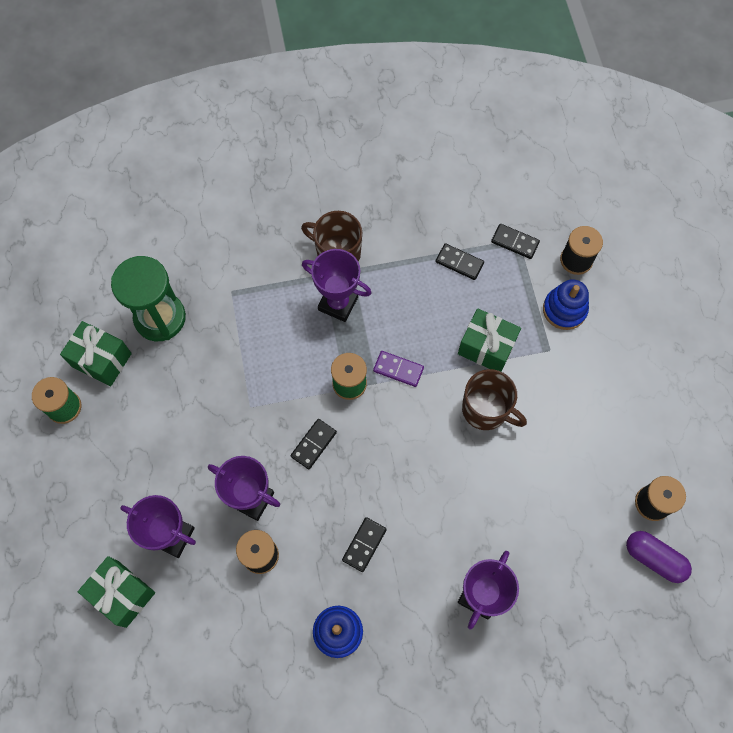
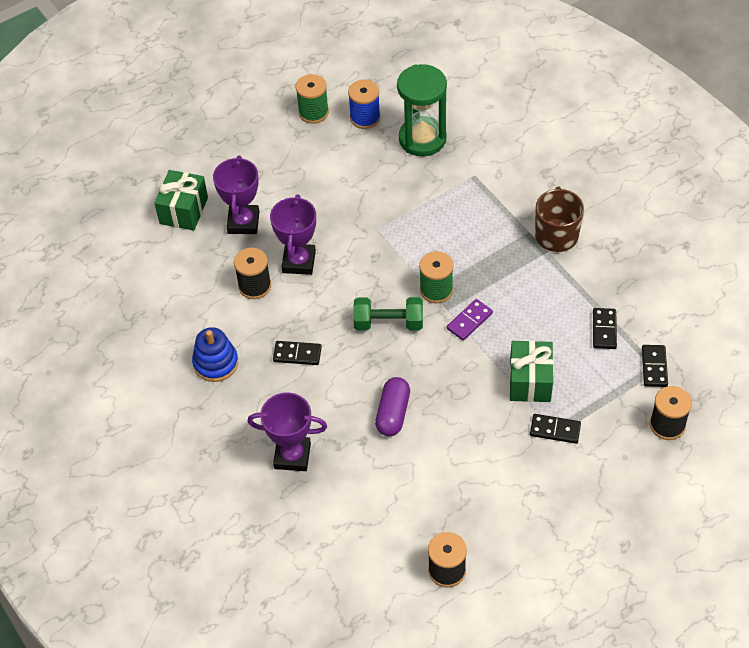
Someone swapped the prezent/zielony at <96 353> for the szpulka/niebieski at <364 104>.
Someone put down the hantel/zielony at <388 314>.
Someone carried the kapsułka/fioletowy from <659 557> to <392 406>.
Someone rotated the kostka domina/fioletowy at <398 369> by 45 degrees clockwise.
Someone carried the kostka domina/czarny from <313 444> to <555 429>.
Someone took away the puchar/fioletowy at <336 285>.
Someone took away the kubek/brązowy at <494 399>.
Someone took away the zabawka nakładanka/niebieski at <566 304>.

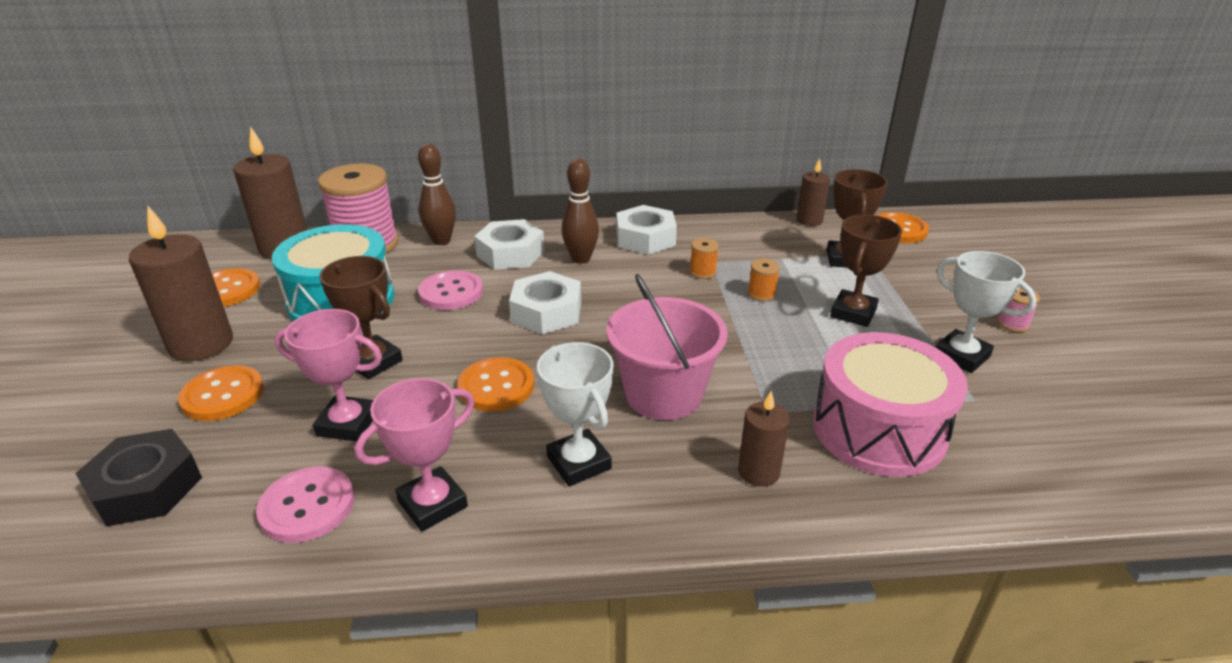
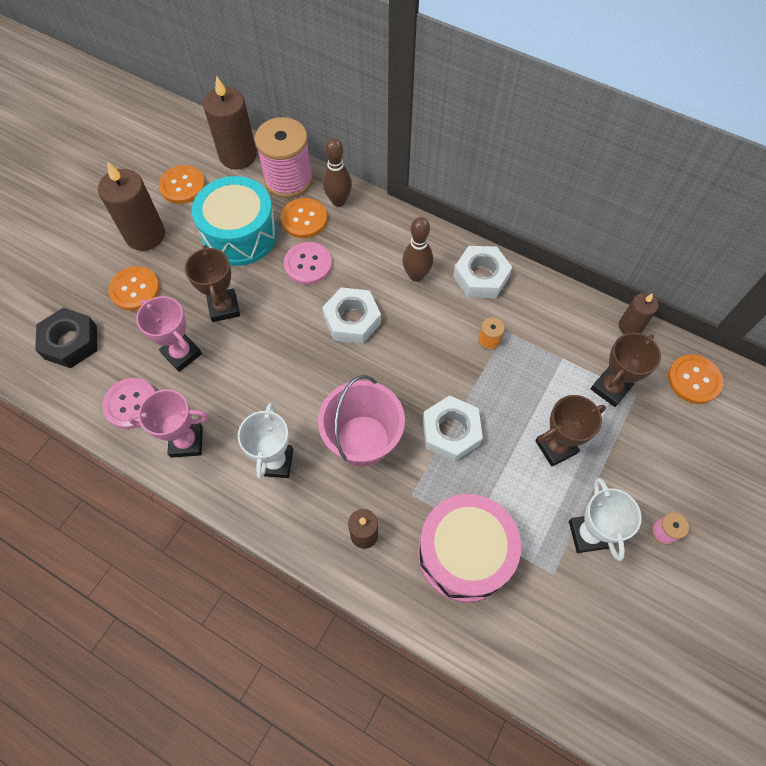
Someone carried the guzik/pomarańczowy from <495 384> to <304 218>.
Someone carried the nakrętka/biały from <509 244> to <453 428>.
Someone took away the szpulka/pomarańczowy at <764 280>.

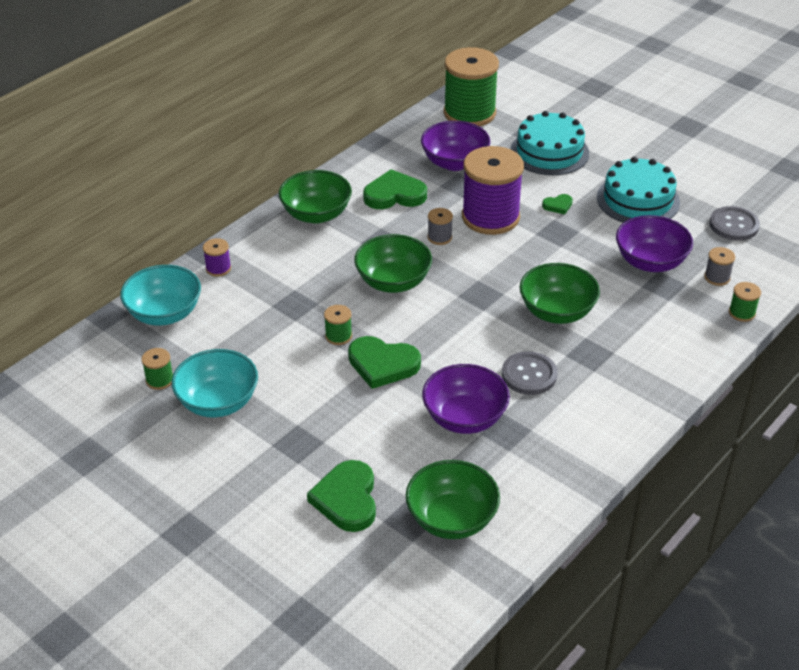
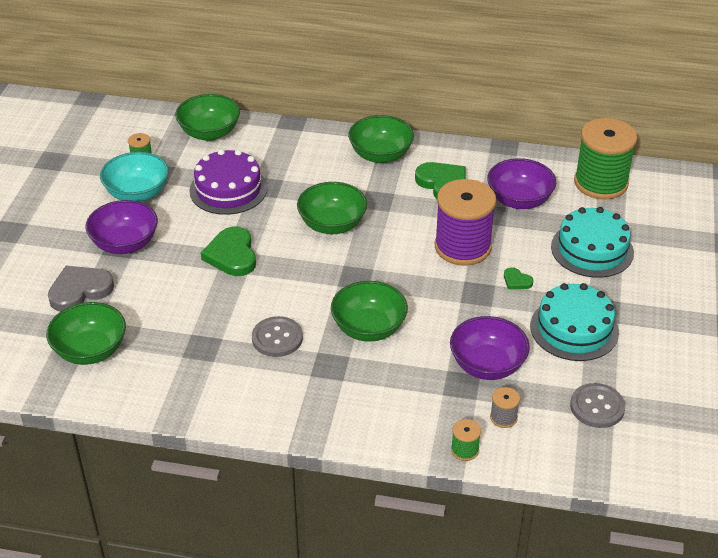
Someone repainted the serce/zielony at <341 496>, which became the serce/szary at <81 289>.
Someone carried the miska/fioletowy from <466 399> to <121 227>.
Someone repainted the miska/turkusowy at <160 295>, which became the miska/zielony at <208 117>.
Someone put down the tort/fioletowy at <228 182>.
Someone took away the szpulka/fioletowy at <217 257>.
Someone took away the szpulka/zielony at <338 325>.
Someone took away the szpulka/szary at <440 226>.

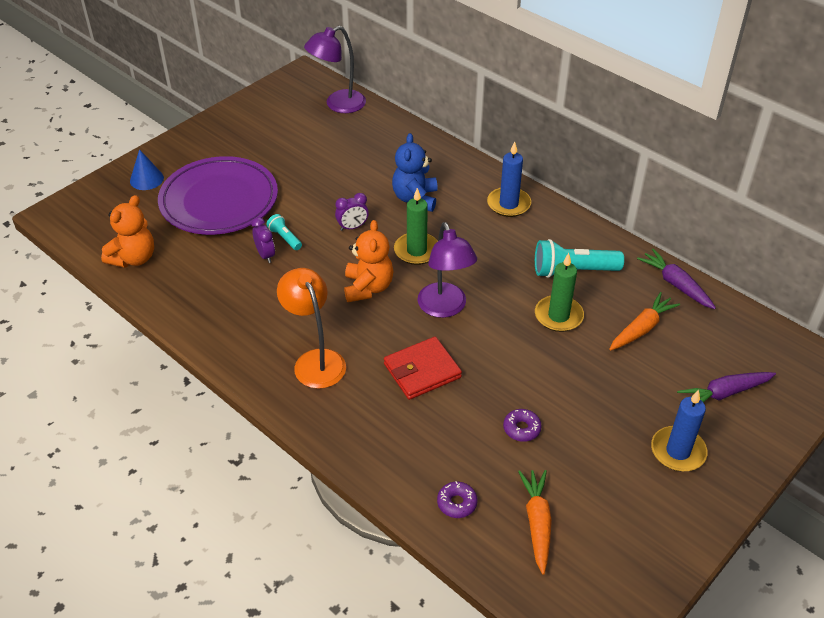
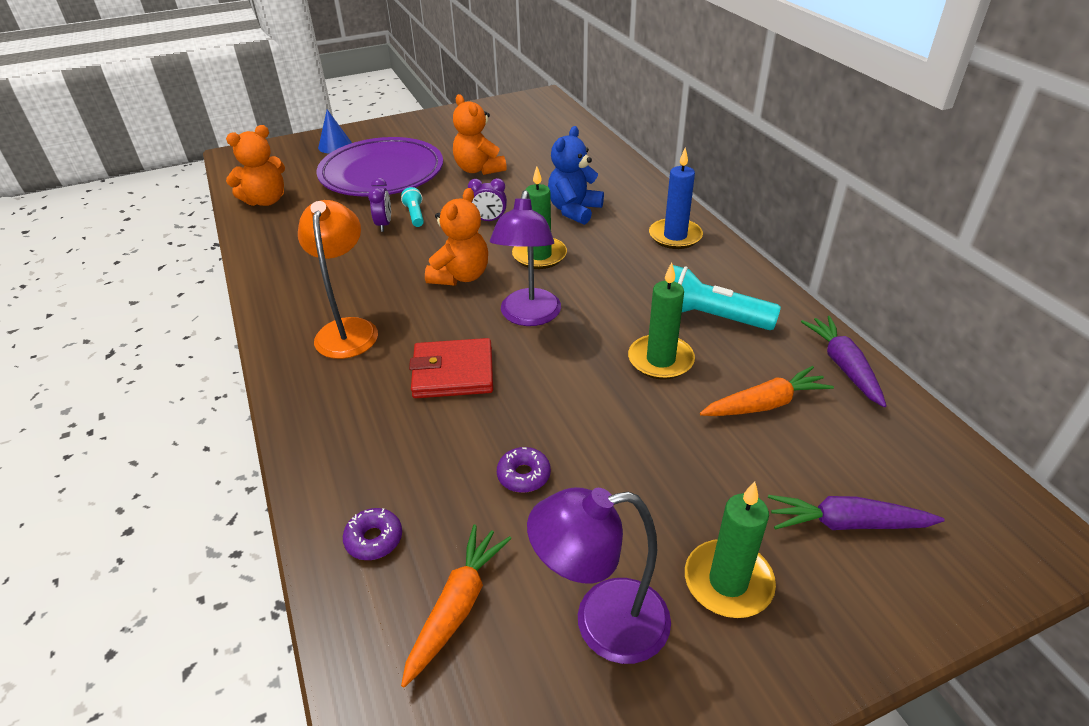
Someone put down the miś/pomarańczowy at <480 134>.
Someone carried the lampka/fioletowy from <335 69> to <599 575>.
Someone repainted the świeca/niebieski at <679 430>, which became the świeca/zielony at <730 550>.

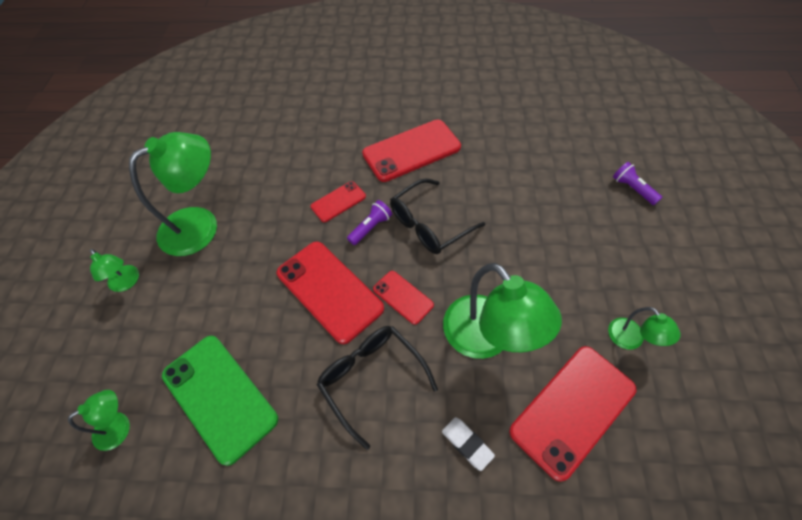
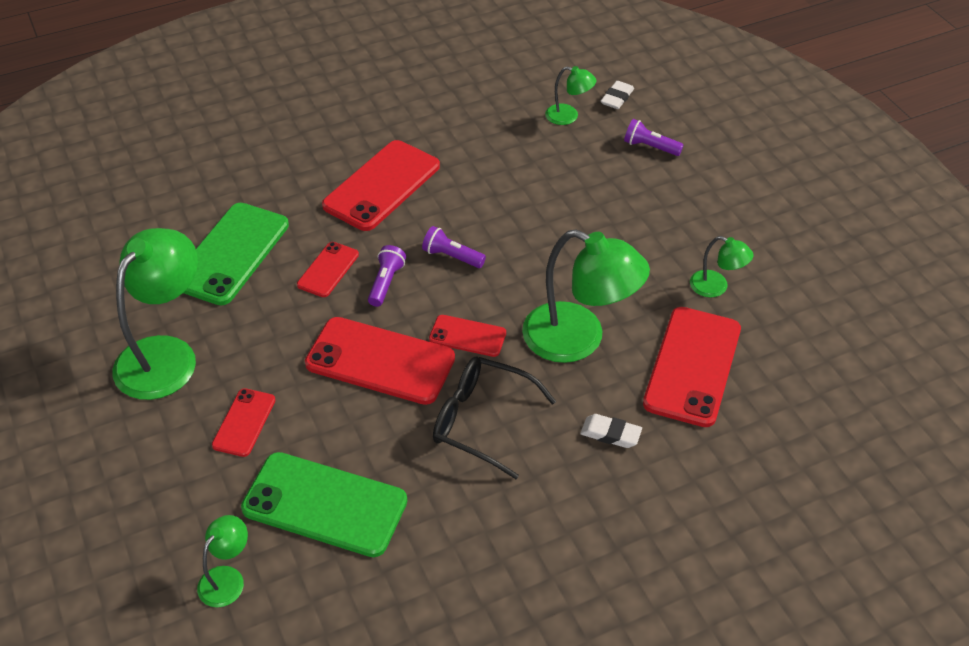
Someone put down the telefon/zielony at <236 254>.
Someone put down the telefon/czerwony at <244 422>.
Someone swapped the okulary/czarny at <437 216> for the latarka/fioletowy at <454 247>.
Someone carried the lampka/zielony from <114 270> to <570 95>.
Someone put down the gumka do mazania/biały at <617 95>.

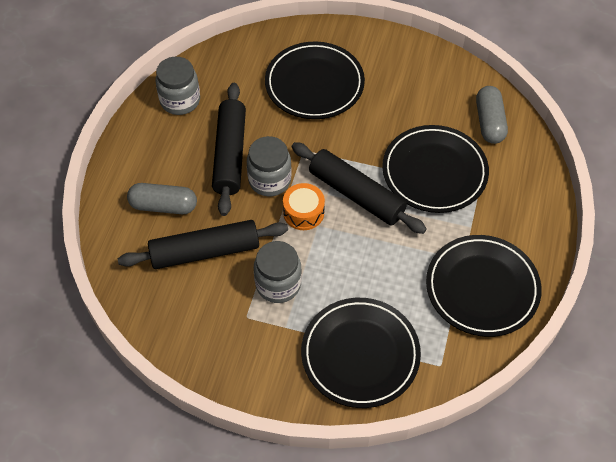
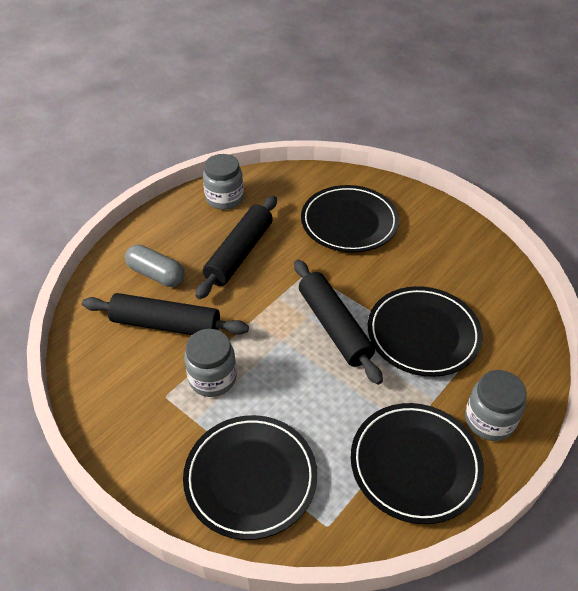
Someone carried the słoik/szary from <269 166> to <496 405>.
Someone took away the bęben/pomarańczowy at <304 206>.
Someone took away the kapsułka/szary at <492 115>.

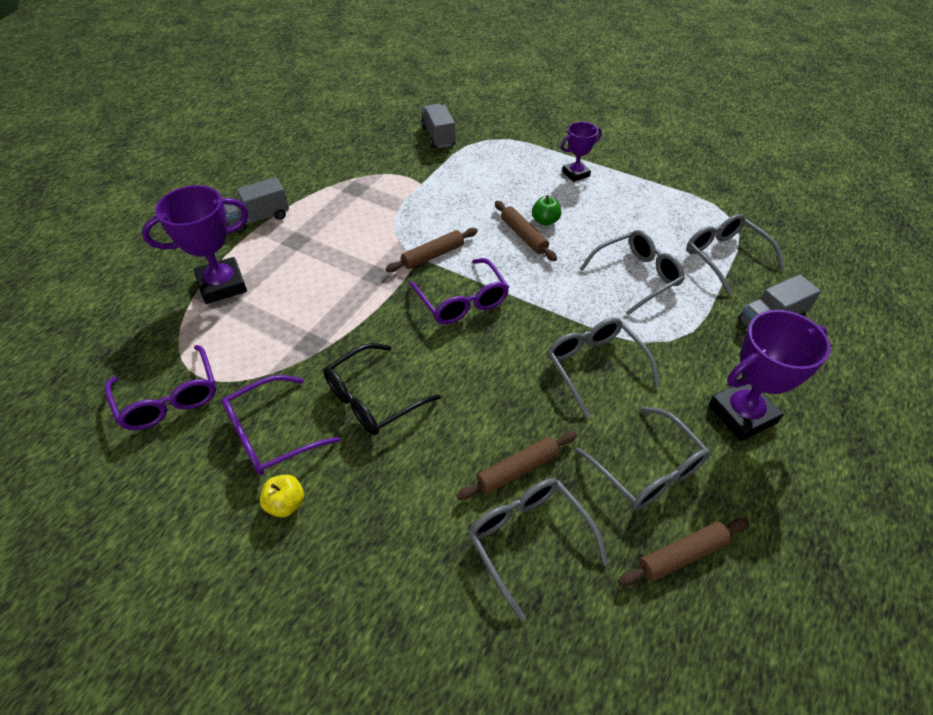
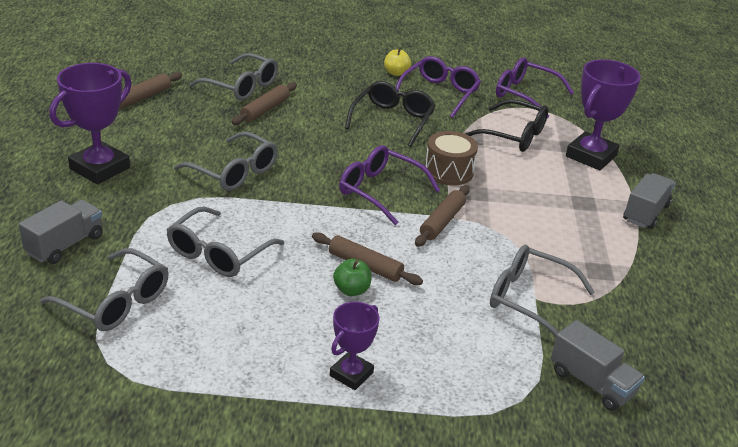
Someone put down the bęben/brązowy at <451 158>.
Someone put down the okulary/czarny at <506 125>.
Someone carried the okulary/szary from <642 458> to <542 291>.

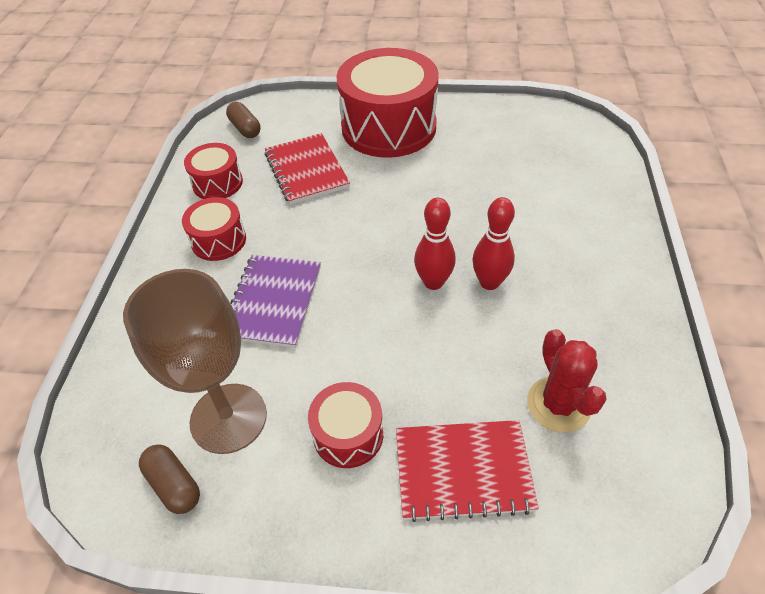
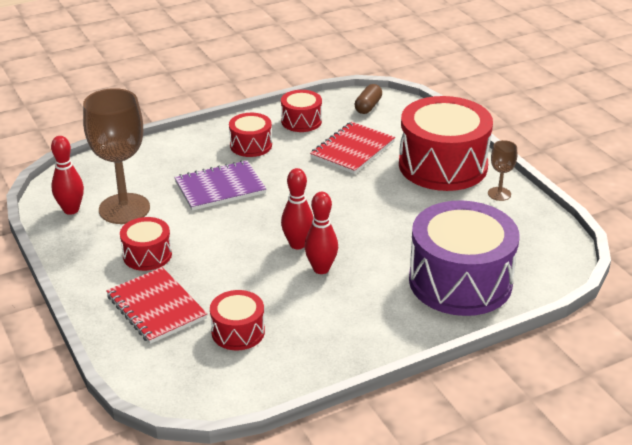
Someone swapped the kapsułka/brązowy at <169 479> for the kręgiel/czerwony at <67 175>.
Someone swapped the kaktus/czerwony at <567 381> for the bęben/czerwony at <237 320>.
Someone put down the bęben/fioletowy at <464 258>.
Someone put down the kielich/brązowy at <502 170>.

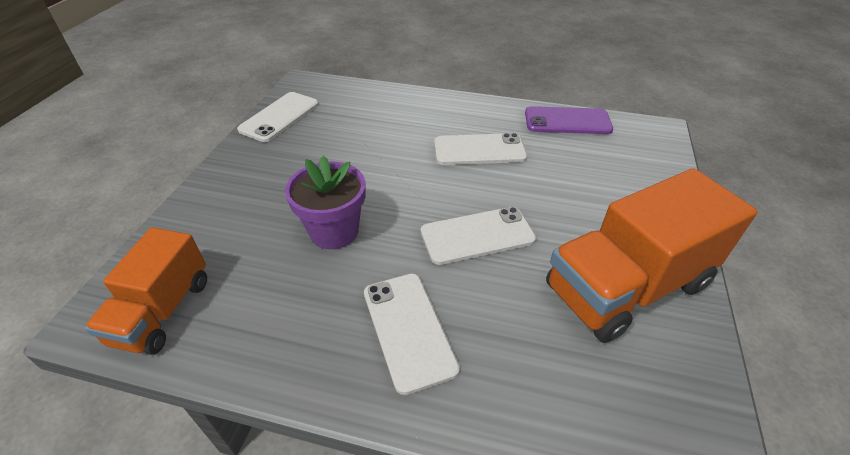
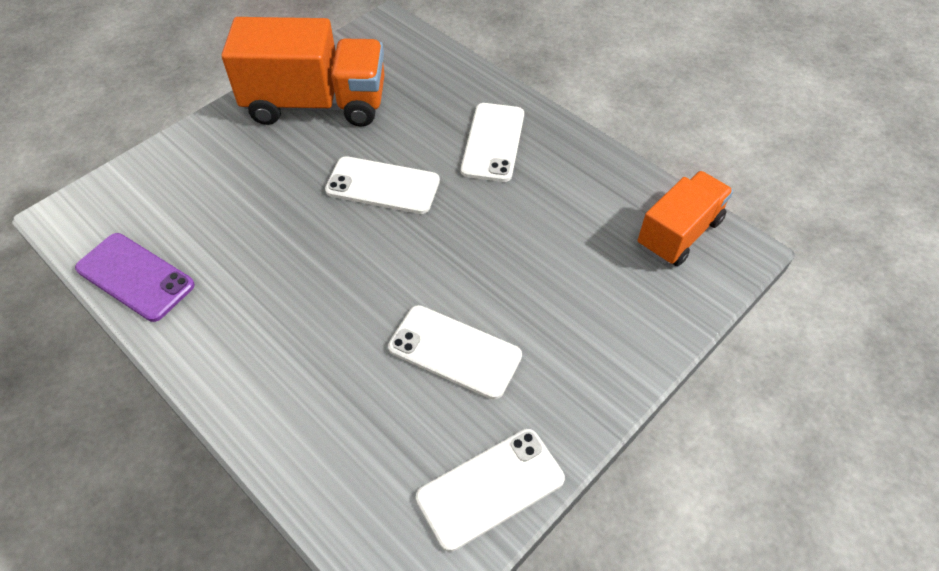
Someone carried the telefon/biały from <480 149> to <455 352>.
Someone took away the doniczka/fioletowy at <325 202>.

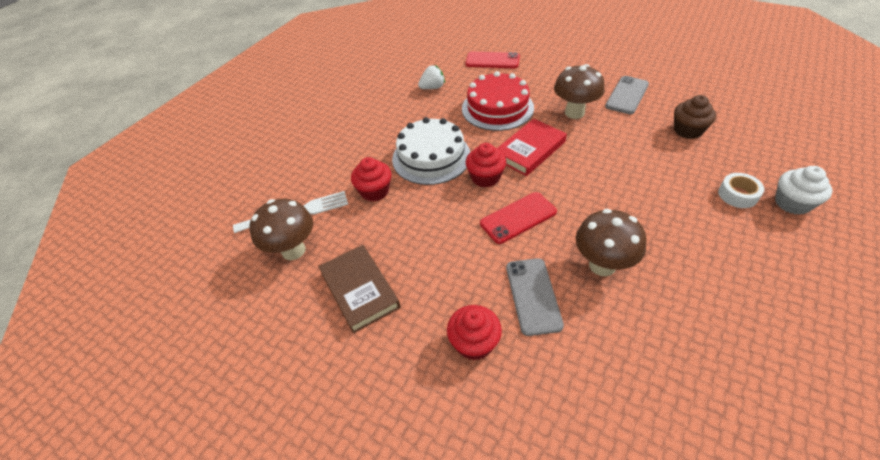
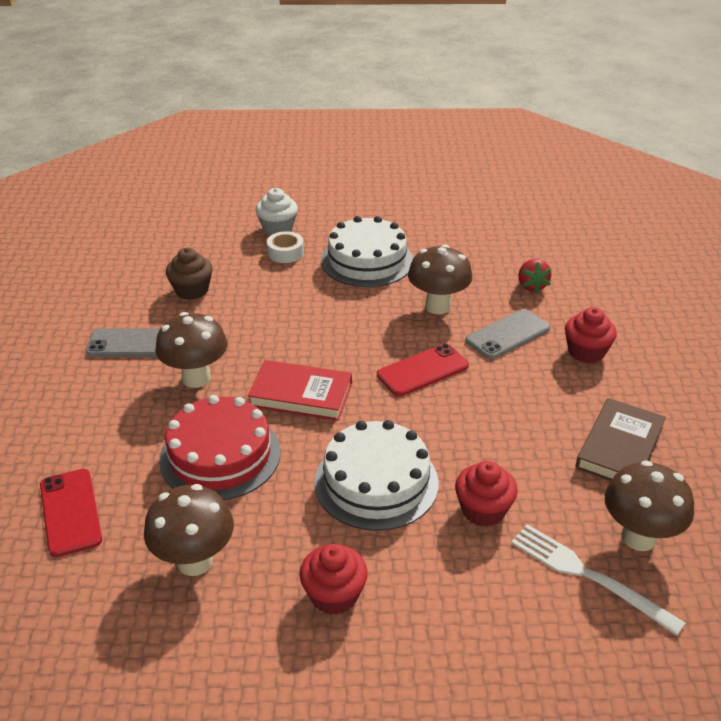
Someone swapped the truskawka/biały at <431 77> for the grzyb/brązowy at <189 530>.
Someone carried the muffinka/czerwony from <485 165> to <333 579>.
Someone put down the tort/biały at <367 251>.
Someone rotated the telefon/czerwony at <518 218> by 60 degrees counterclockwise.
Someone put down the truskawka/czerwony at <535 276>.

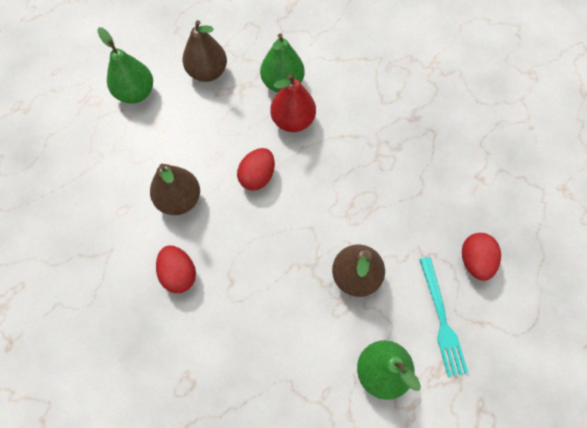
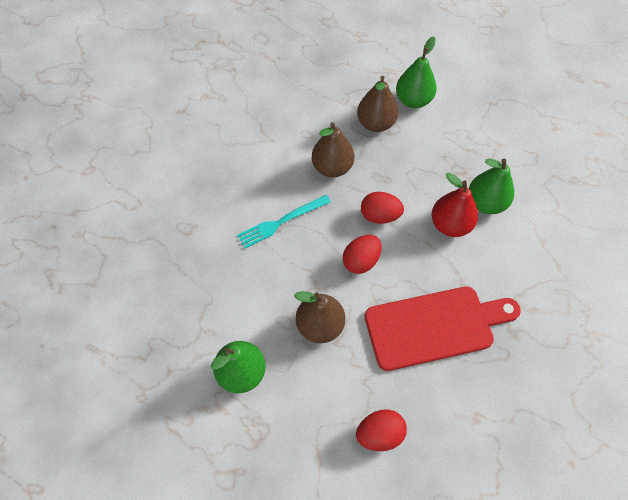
Someone carried the widelec/turkusowy from <443 317> to <284 221>.
Someone carried the jajko/czerwony from <176 269> to <362 254>.
Someone carried the gruszka/brązowy from <205 51> to <377 104>.
Someone put down the deska do krojenia/czerwony at <443 328>.

